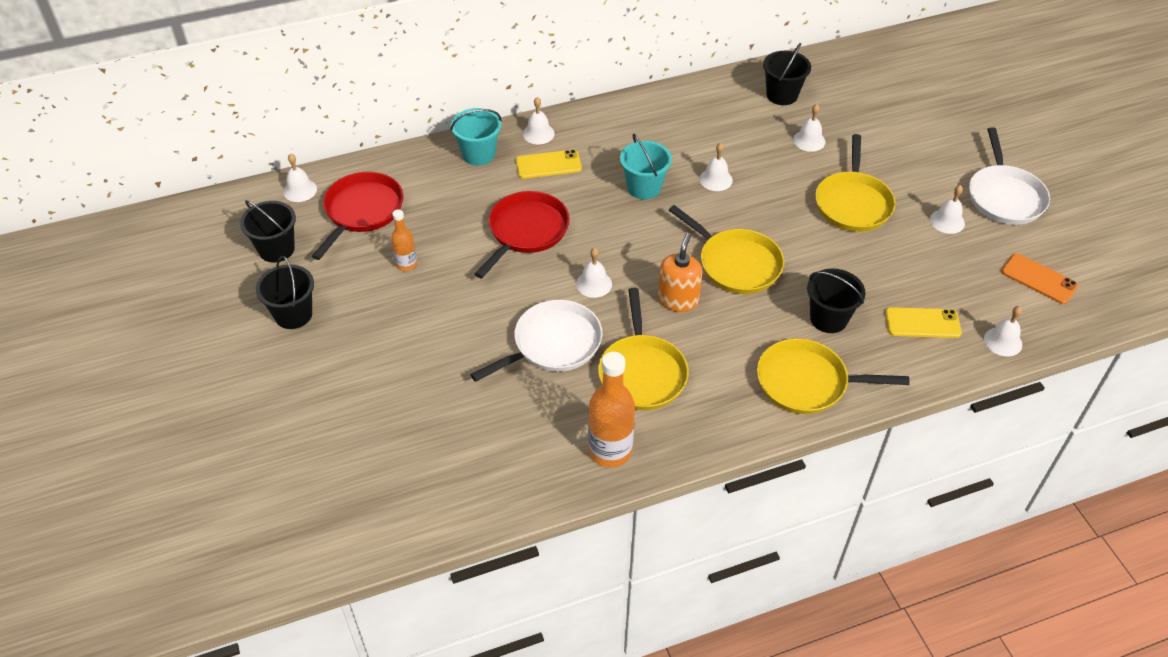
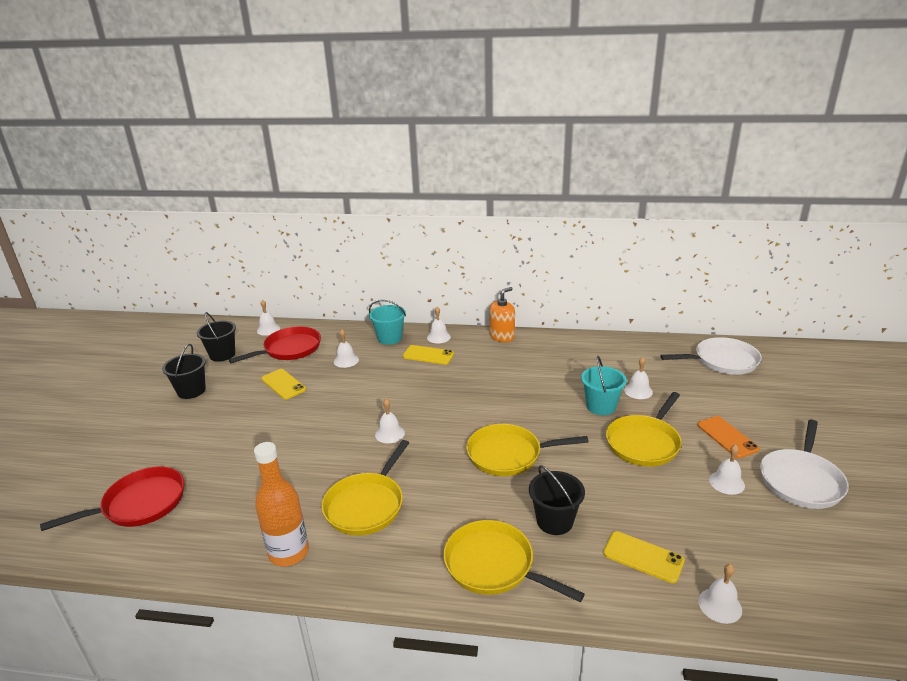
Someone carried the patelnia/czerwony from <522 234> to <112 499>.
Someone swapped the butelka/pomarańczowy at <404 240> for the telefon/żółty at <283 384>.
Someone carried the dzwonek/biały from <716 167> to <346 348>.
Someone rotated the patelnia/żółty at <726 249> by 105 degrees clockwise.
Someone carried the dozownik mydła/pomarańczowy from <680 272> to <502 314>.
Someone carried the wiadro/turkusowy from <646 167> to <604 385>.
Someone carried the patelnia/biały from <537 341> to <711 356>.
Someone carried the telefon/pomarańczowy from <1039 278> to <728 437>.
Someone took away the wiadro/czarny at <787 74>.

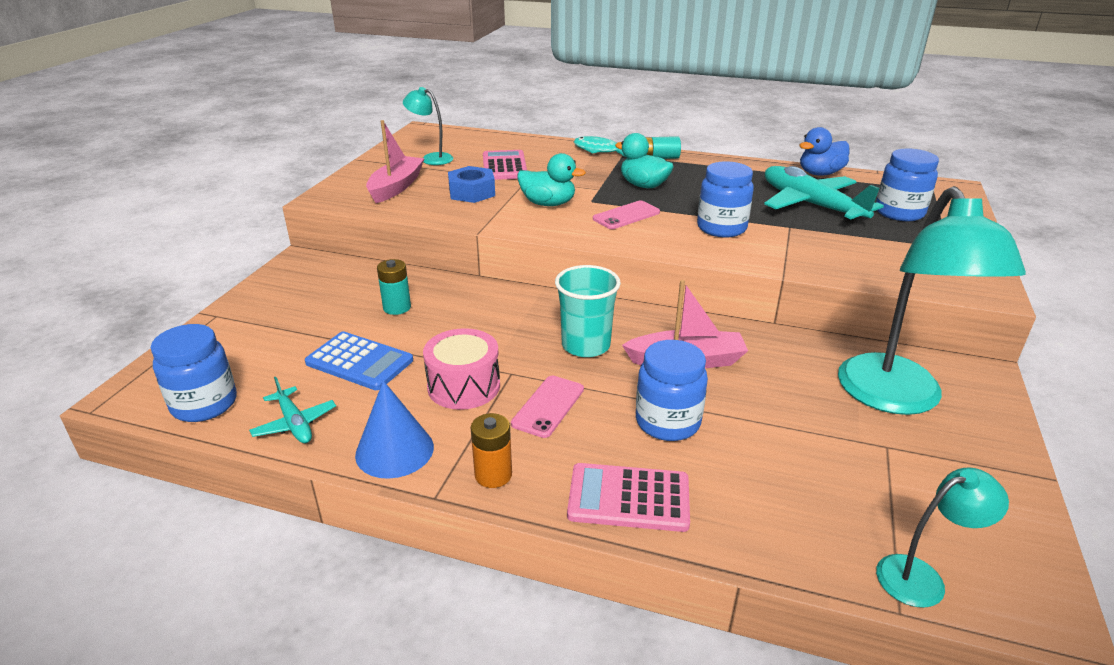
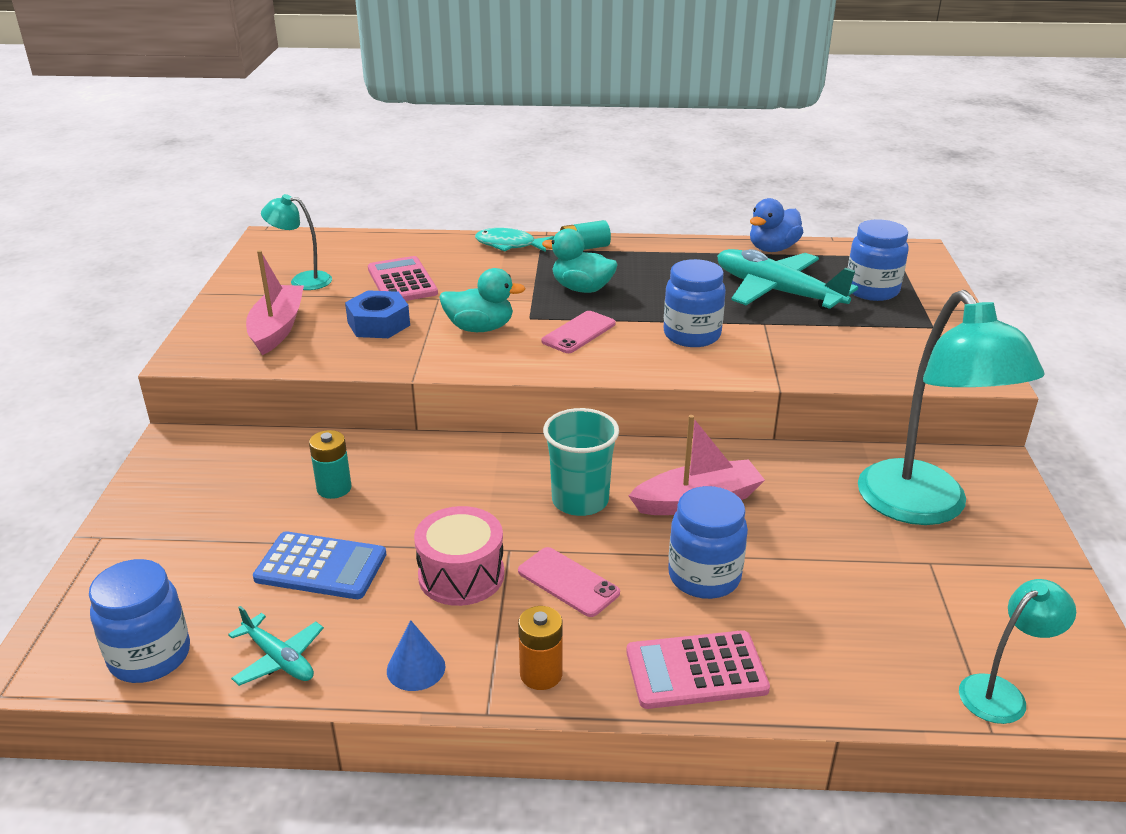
Someone scaled the stożek/niebieski at <394 430> by 0.64.
Someone rotated the telefon/różowy at <547 407> by 60 degrees counterclockwise.

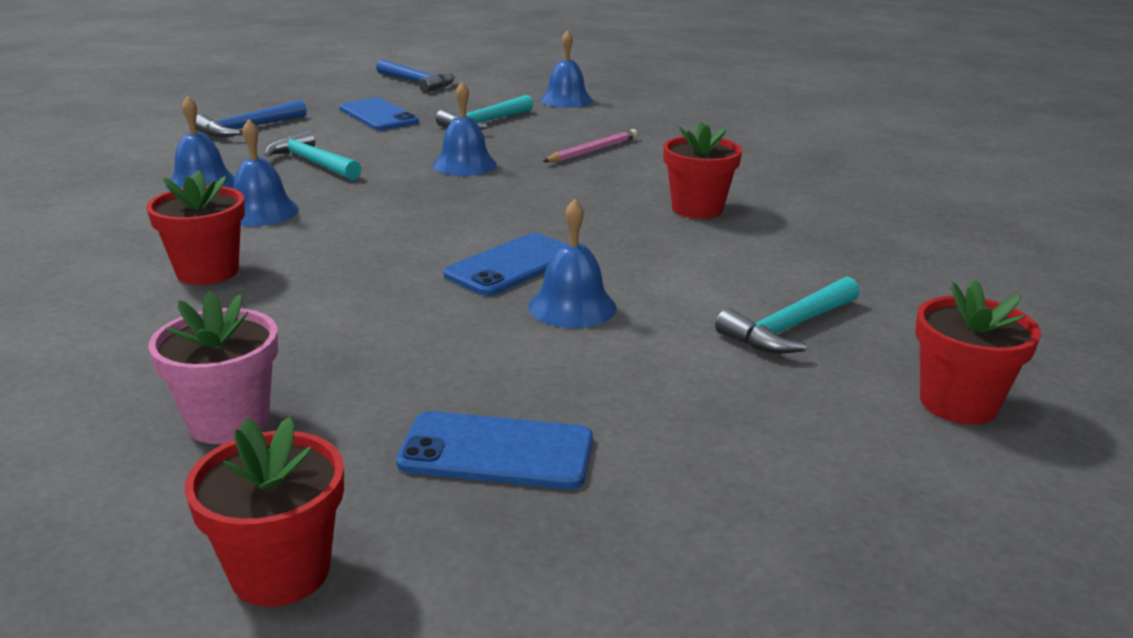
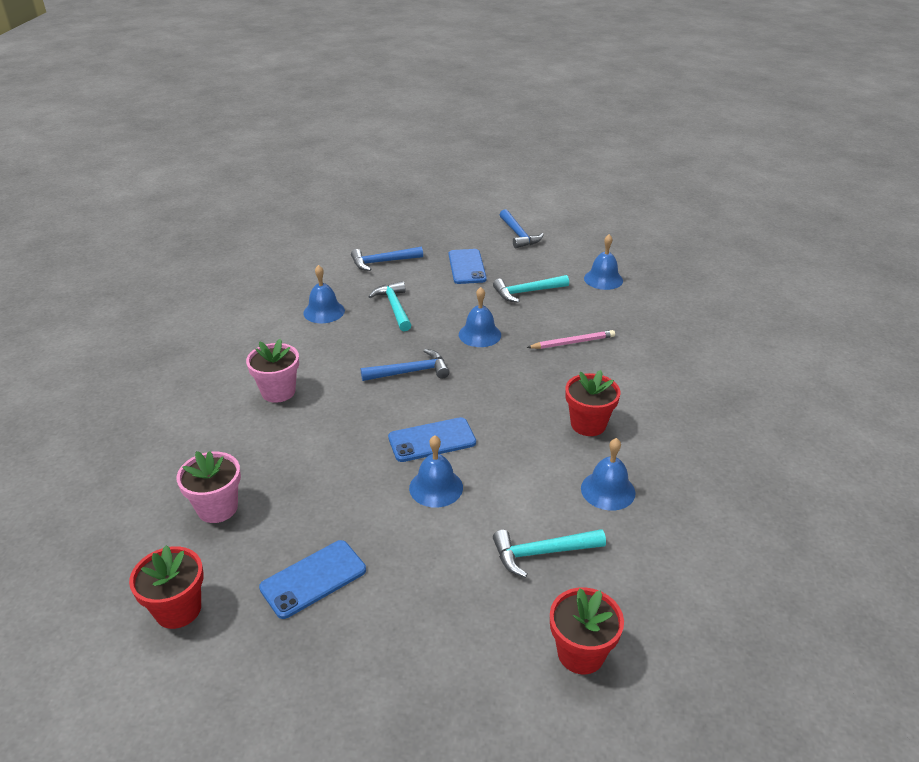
Someone repainted the doniczka/czerwony at <195 227>, which became the doniczka/różowy at <272 371>.
Someone rotated the telefon/niebieski at <494 450> by 75 degrees counterclockwise.
Someone put down the młotek/niebieski at <405 365>.
Someone carried the dzwonek/niebieski from <266 172> to <608 474>.

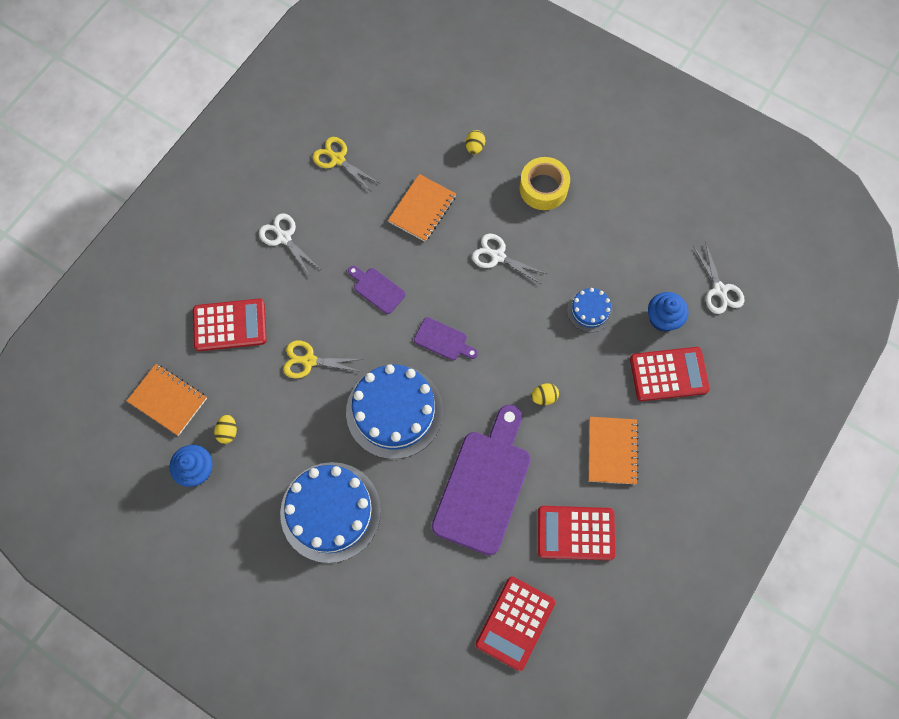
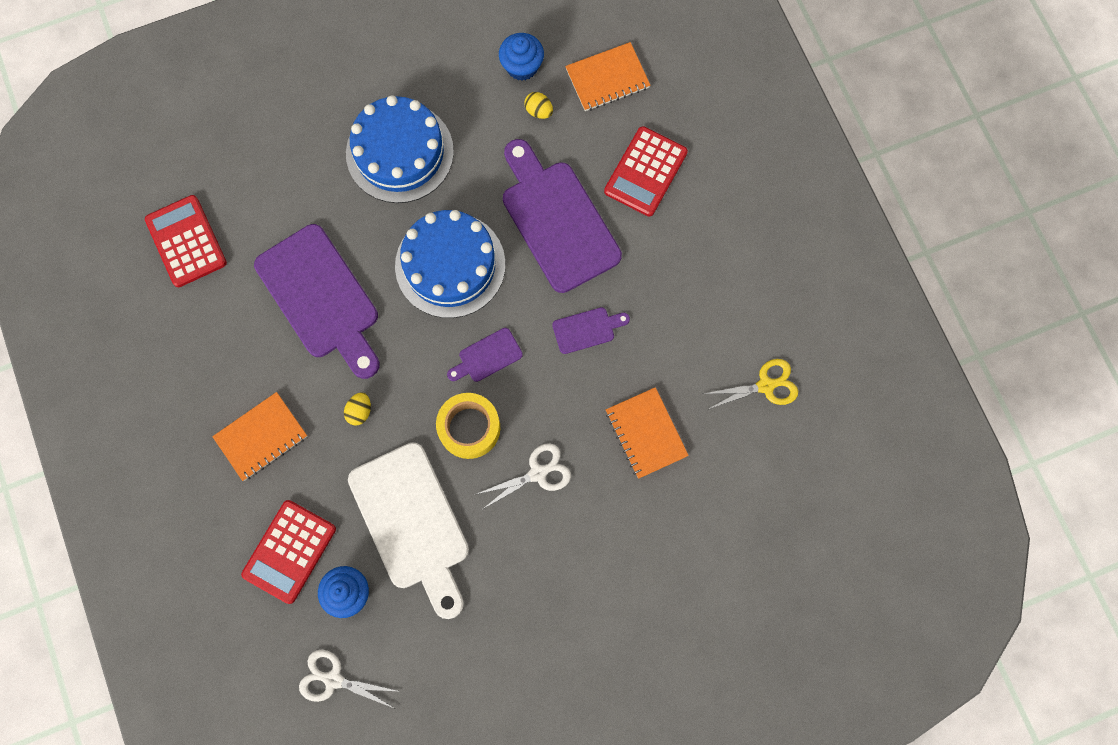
Someone rotated the zeszyt/pomarańczowy at <613 450> by 75 degrees counterclockwise.
Someone swapped the tort/niebieski at <590 310> for the deska do krojenia/biały at <408 530>.
Someone carried the taśma klejąca/żółty from <544 183> to <468 426>.
Someone swapped the nożyczki/żółty at <323 360> for the deska do krojenia/fioletowy at <562 216>.
Someone took away the nożyczki/biały at <289 244>.
Someone took away the jajko/żółty at <475 142>.
Someone took away the kalkulator/czerwony at <576 533>.

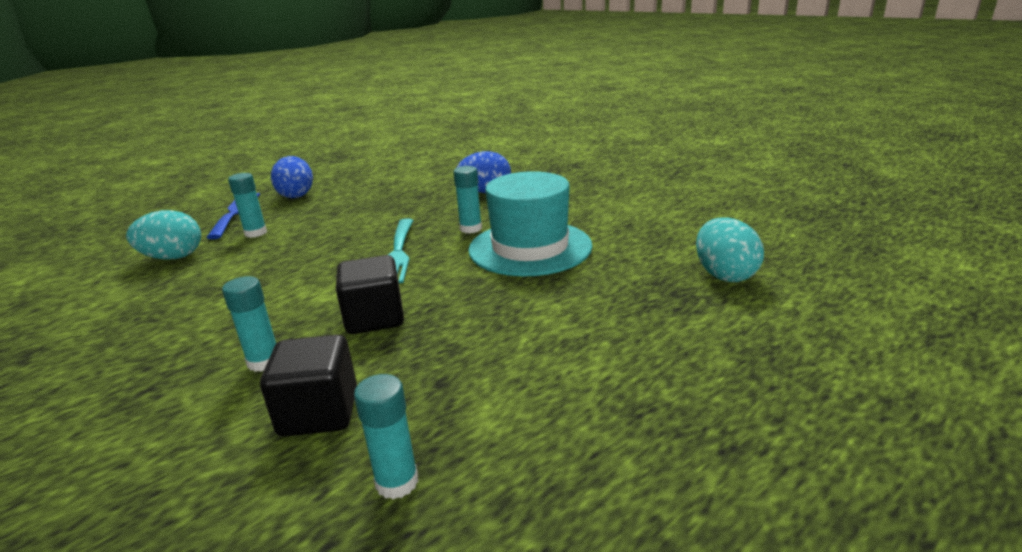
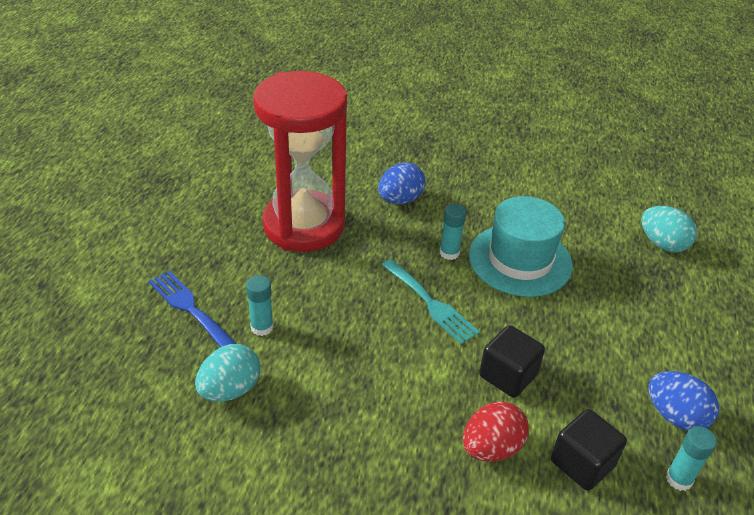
Someone put down the klepsydra/czerwony at <300 161>.
Someone swapped the klej w sztyfcie/turkusowy at <249 324> for the jajko/czerwony at <496 431>.
Someone carried the jajko/niebieski from <292 177> to <683 401>.

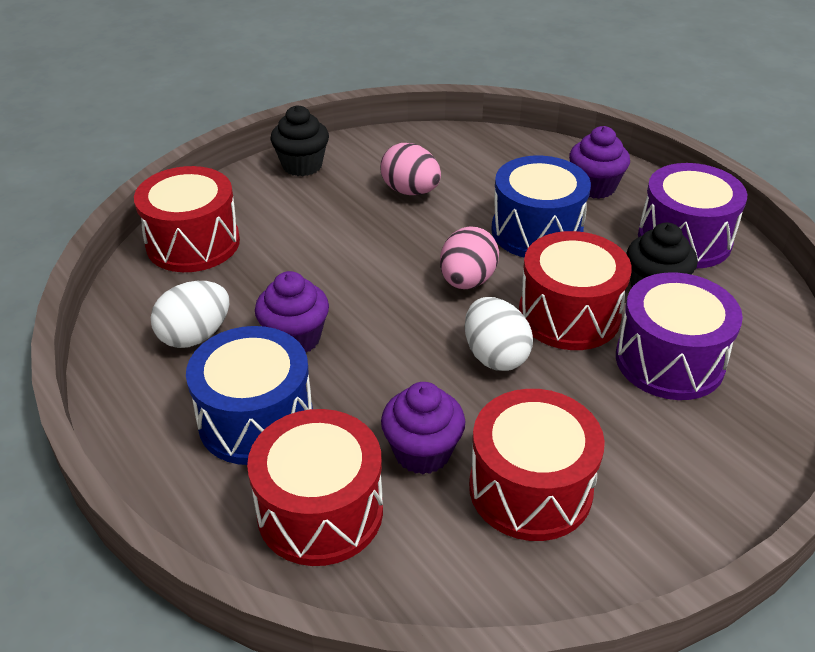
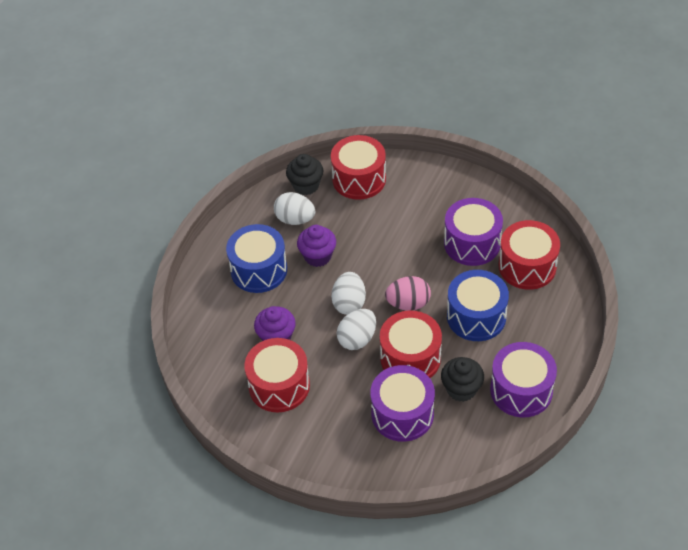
Someone carried the muffinka/czarny from <300 140> to <305 174>.
Someone put down the jajko/biały at <348 293>.
Someone swapped the jajko/różowy at <410 169> for the bęben/fioletowy at <473 232>.
Someone carried the bęben/czerwony from <315 487> to <529 255>.
Someone took away the muffinka/fioletowy at <599 162>.

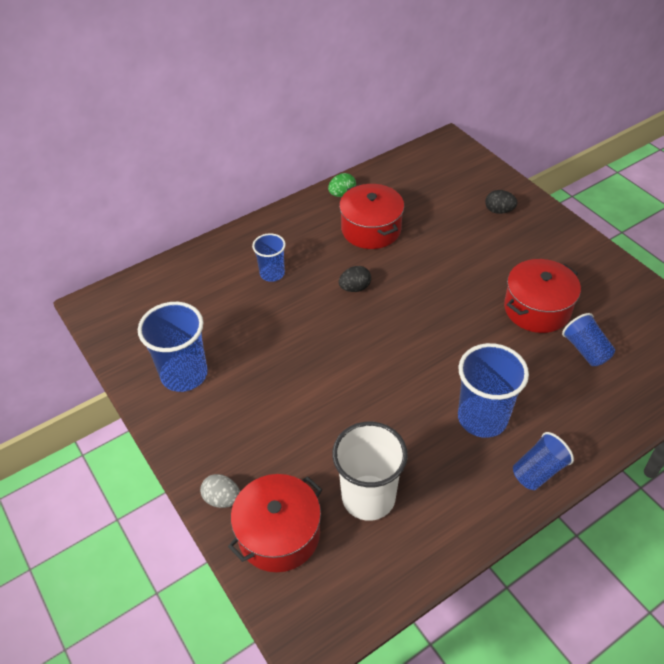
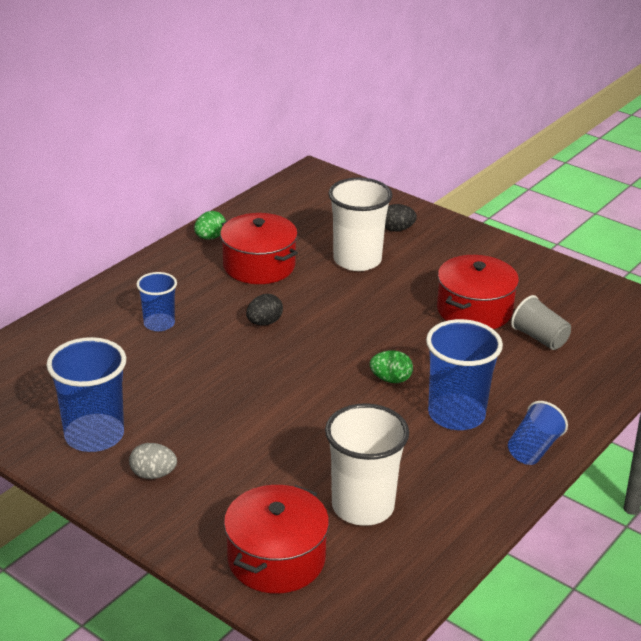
Someone carried the jajko/szary from <220 491> to <153 461>.
Someone put down the szklanka/biały at <360 224>.
Someone put down the jajko/zielony at <391 366>.
Someone repainted the szklanka/niebieski at <588 339>, which became the szklanka/szary at <541 322>.

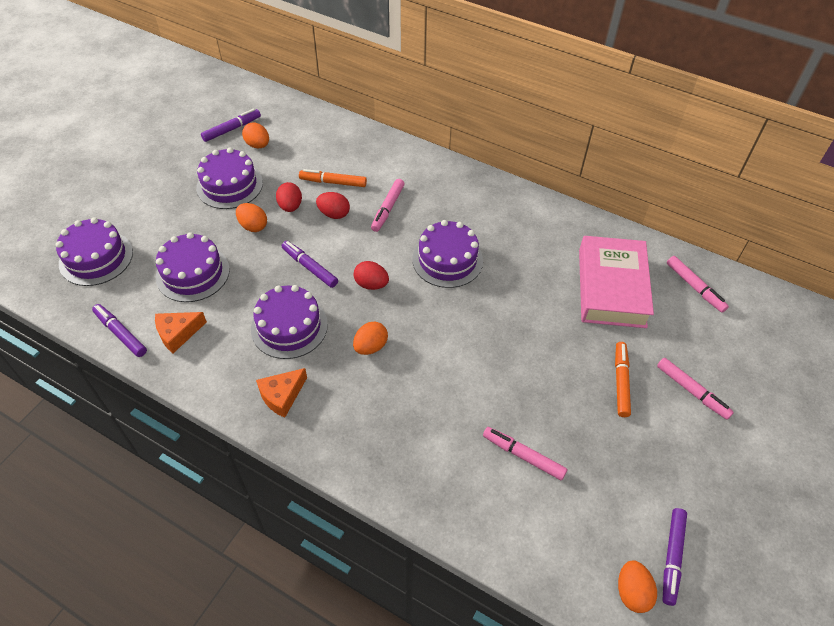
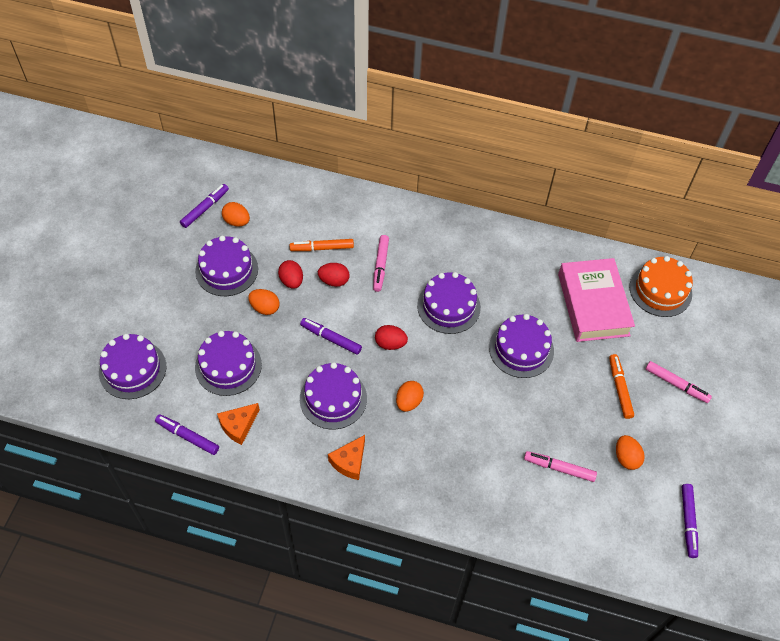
Someone put down the tort/fioletowy at <521 346>.
Someone carried the jajko/pomarańczowy from <637 587> to <630 452>.
Someone swapped the flamaster/różowy at <698 284> for the tort/pomarańczowy at <661 286>.

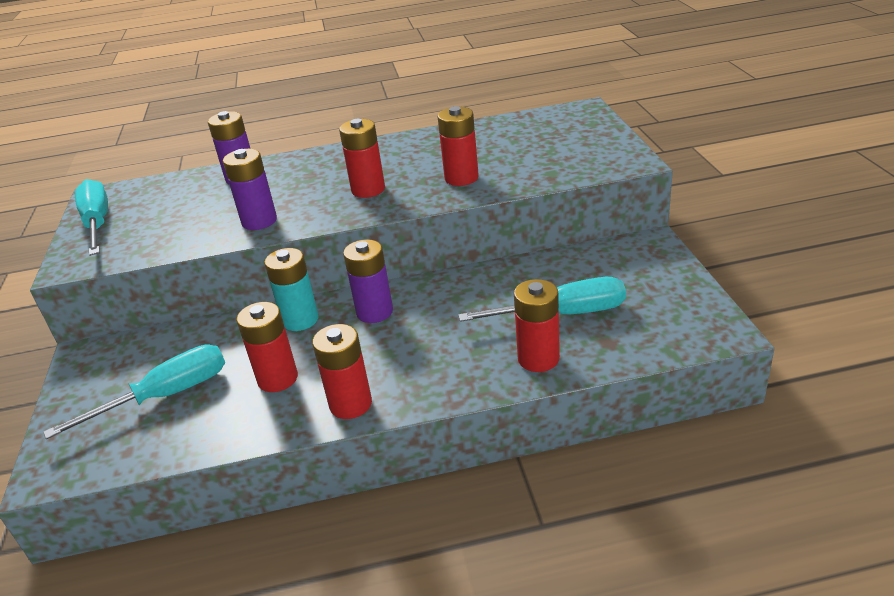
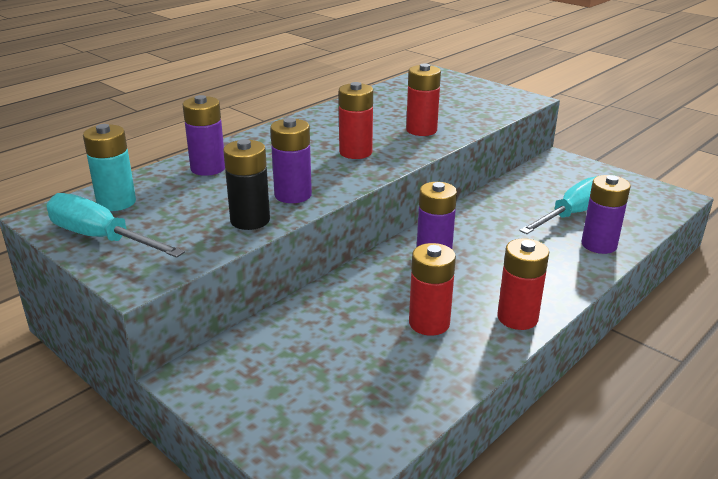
Someone carried the bateria/turkusowy from <291 289> to <109 167>.
Someone put down the bateria/czarny at <246 184>.
Someone repainted the bateria/czerwony at <537 325>, which became the bateria/fioletowy at <606 214>.
Someone took away the śrubokręt/turkusowy at <134 392>.

